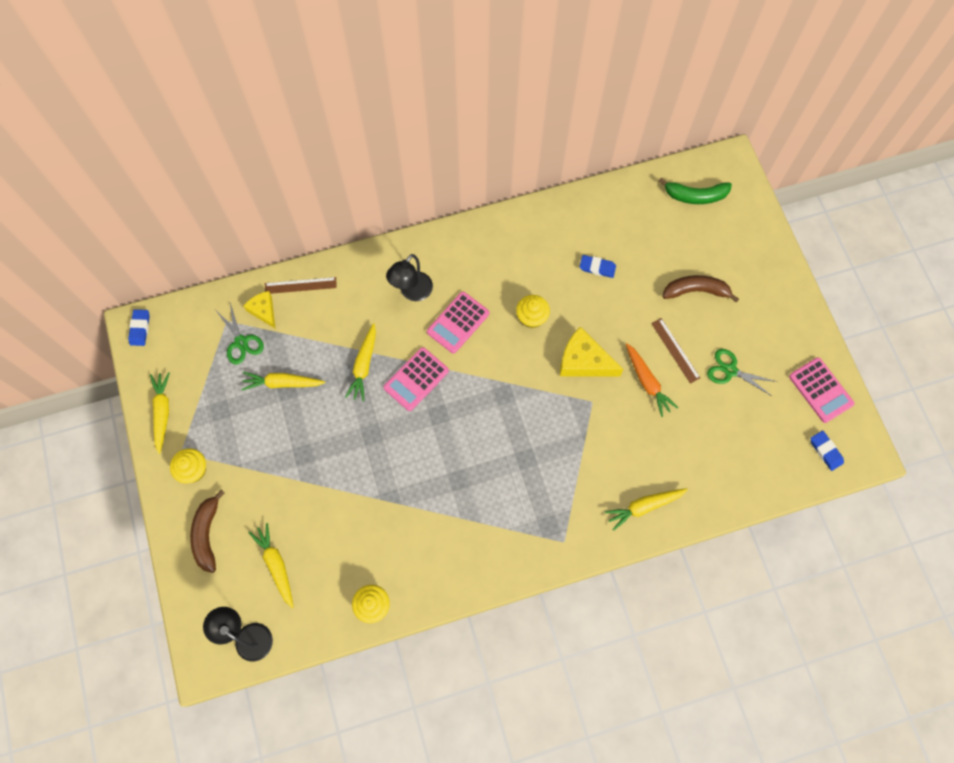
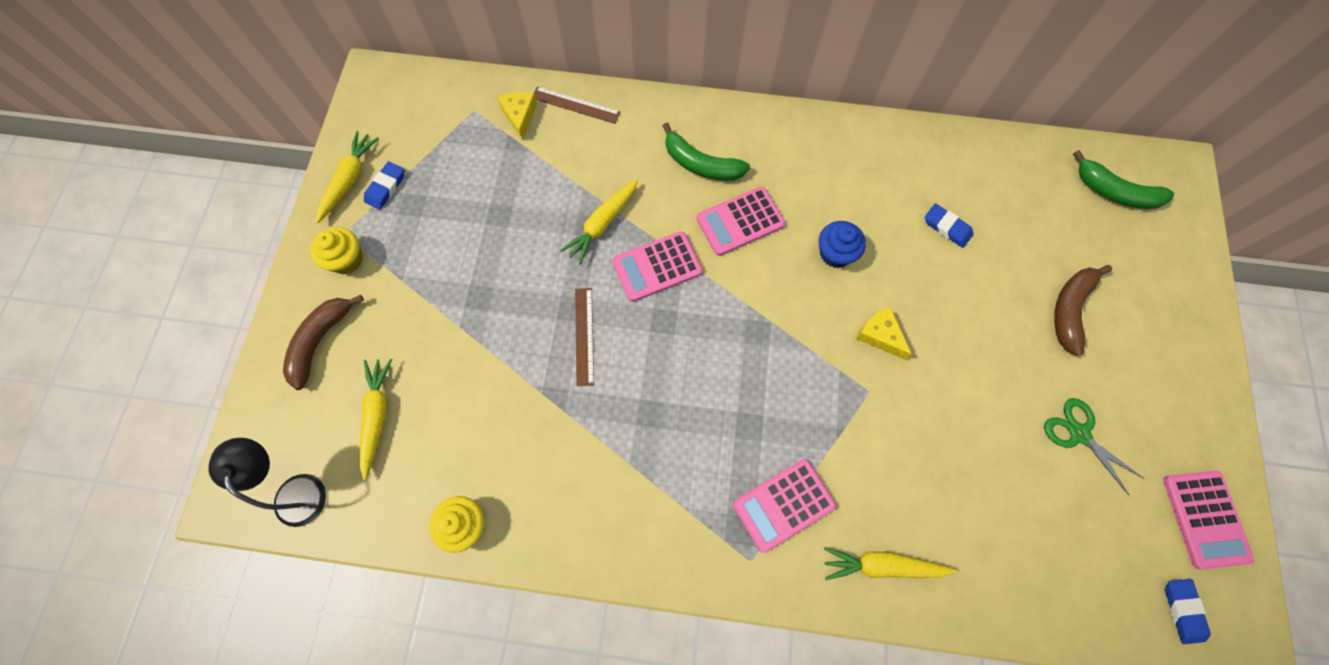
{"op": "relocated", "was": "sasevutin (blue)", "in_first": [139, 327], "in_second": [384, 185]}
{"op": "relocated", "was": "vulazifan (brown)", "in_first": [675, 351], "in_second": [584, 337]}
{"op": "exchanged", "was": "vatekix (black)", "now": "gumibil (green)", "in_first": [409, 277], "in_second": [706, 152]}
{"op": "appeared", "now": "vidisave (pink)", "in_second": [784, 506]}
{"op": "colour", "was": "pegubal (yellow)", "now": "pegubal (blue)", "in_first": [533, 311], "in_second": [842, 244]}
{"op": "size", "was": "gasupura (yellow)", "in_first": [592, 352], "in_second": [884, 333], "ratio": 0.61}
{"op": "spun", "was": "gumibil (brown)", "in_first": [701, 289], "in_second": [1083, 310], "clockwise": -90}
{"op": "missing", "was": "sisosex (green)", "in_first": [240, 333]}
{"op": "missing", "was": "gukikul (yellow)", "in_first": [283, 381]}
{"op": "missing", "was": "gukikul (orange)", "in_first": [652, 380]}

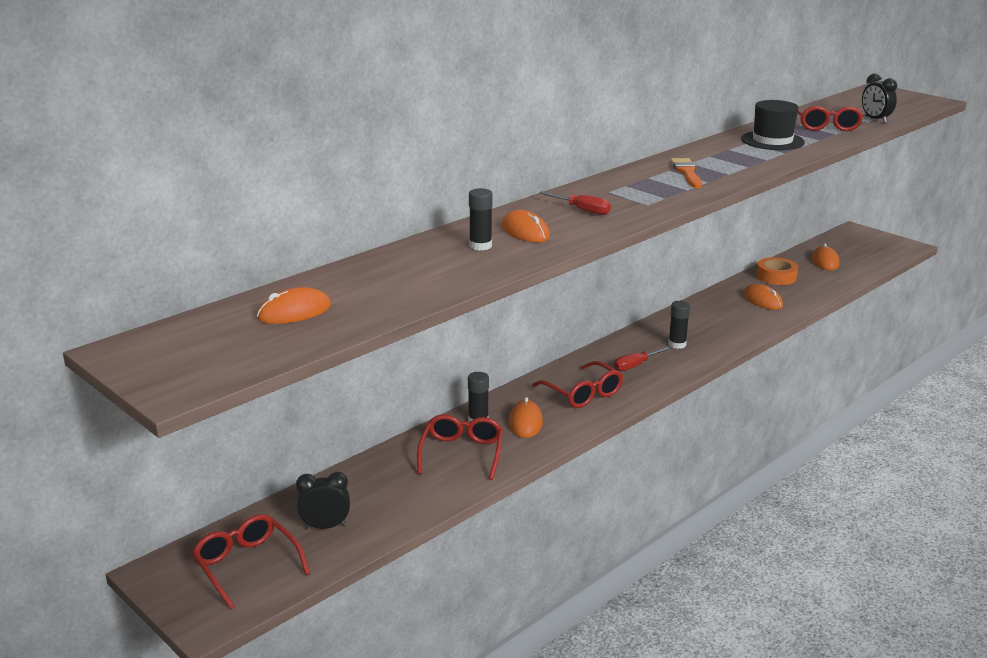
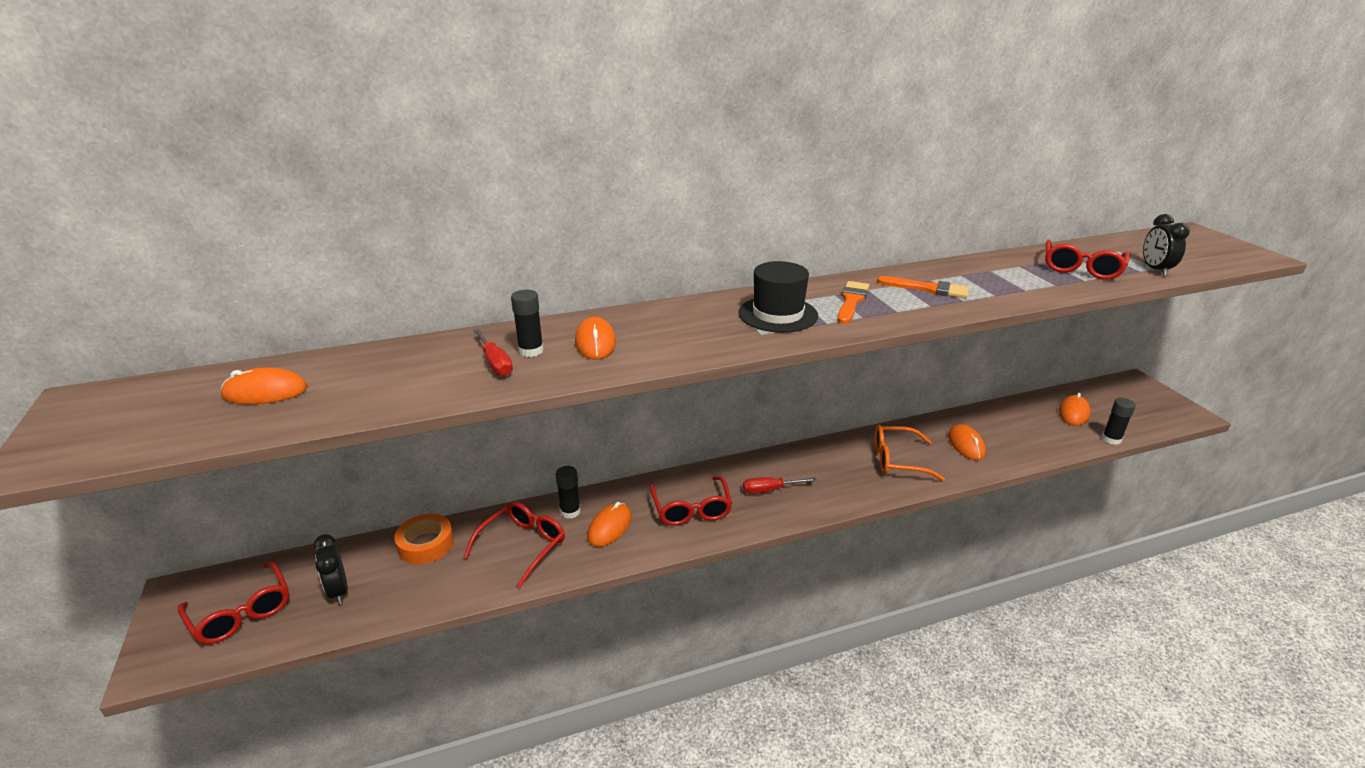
{"op": "spun", "was": "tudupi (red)", "in_first": [251, 561], "in_second": [233, 602], "clockwise": 150}
{"op": "spun", "was": "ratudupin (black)", "in_first": [323, 500], "in_second": [330, 569], "clockwise": -135}
{"op": "relocated", "was": "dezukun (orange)", "in_first": [777, 271], "in_second": [424, 539]}
{"op": "relocated", "was": "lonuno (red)", "in_first": [575, 203], "in_second": [493, 352]}
{"op": "relocated", "was": "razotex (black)", "in_first": [773, 125], "in_second": [778, 297]}
{"op": "appeared", "now": "tudupi (orange)", "in_second": [909, 453]}
{"op": "appeared", "now": "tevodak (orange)", "in_second": [923, 287]}
{"op": "relocated", "was": "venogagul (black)", "in_first": [679, 325], "in_second": [1119, 421]}

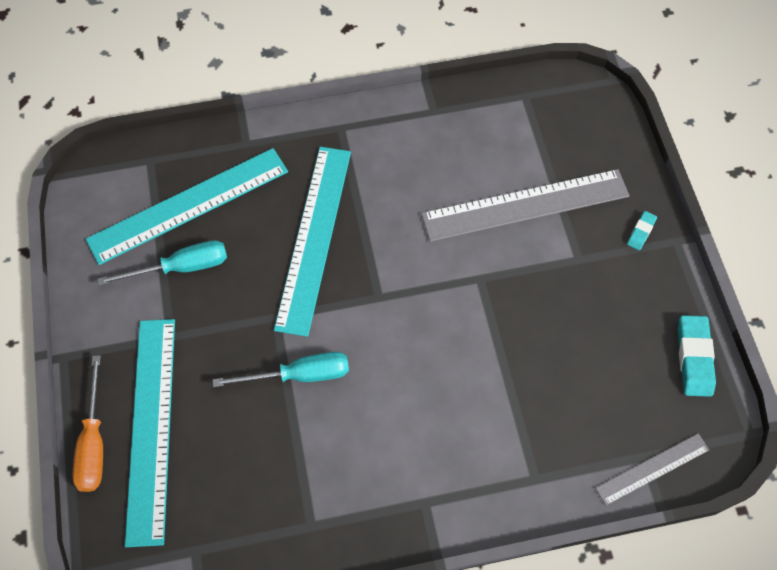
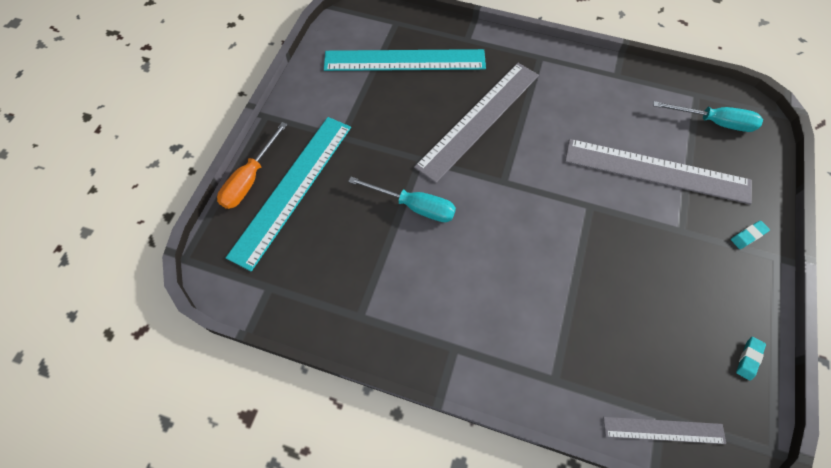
{"op": "colour", "was": "vulazifan (turquoise)", "now": "vulazifan (grey)", "in_first": [312, 242], "in_second": [476, 123]}
{"op": "relocated", "was": "lonuno (turquoise)", "in_first": [162, 263], "in_second": [708, 116]}
{"op": "size", "was": "sasevutin (turquoise)", "in_first": [697, 356], "in_second": [751, 359], "ratio": 0.54}

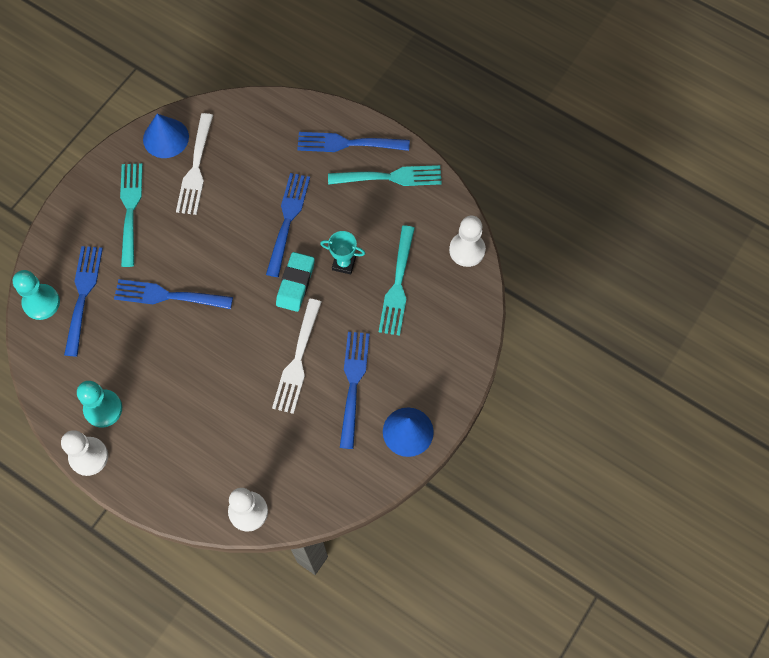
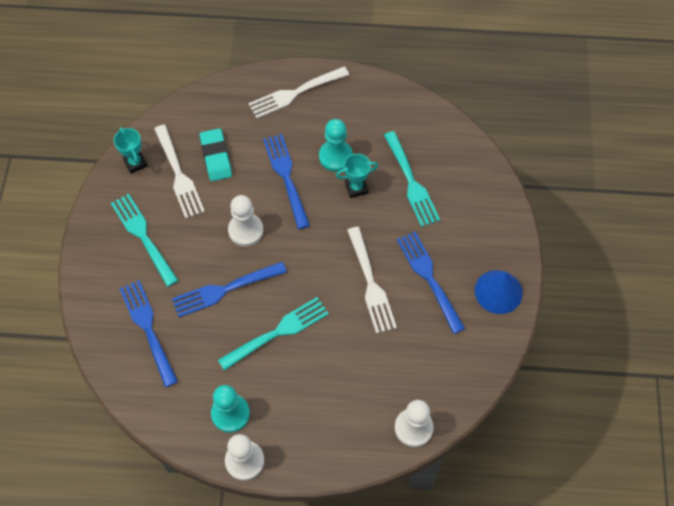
{"op": "exchanged", "was": "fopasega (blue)", "now": "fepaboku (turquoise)", "in_first": [166, 136], "in_second": [131, 150]}
{"op": "relocated", "was": "sasevutin (turquoise)", "in_first": [295, 282], "in_second": [216, 154]}
{"op": "relocated", "was": "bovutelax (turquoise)", "in_first": [385, 175], "in_second": [273, 334]}
{"op": "relocated", "was": "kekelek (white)", "in_first": [467, 241], "in_second": [246, 221]}
{"op": "colour", "was": "bovutelax (blue)", "now": "bovutelax (white)", "in_first": [353, 142], "in_second": [298, 92]}
{"op": "relocated", "was": "kekelek (turquoise)", "in_first": [36, 295], "in_second": [336, 145]}

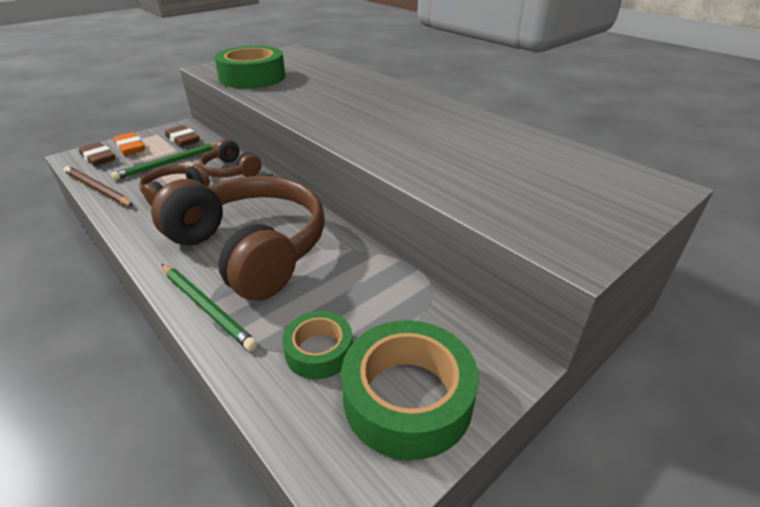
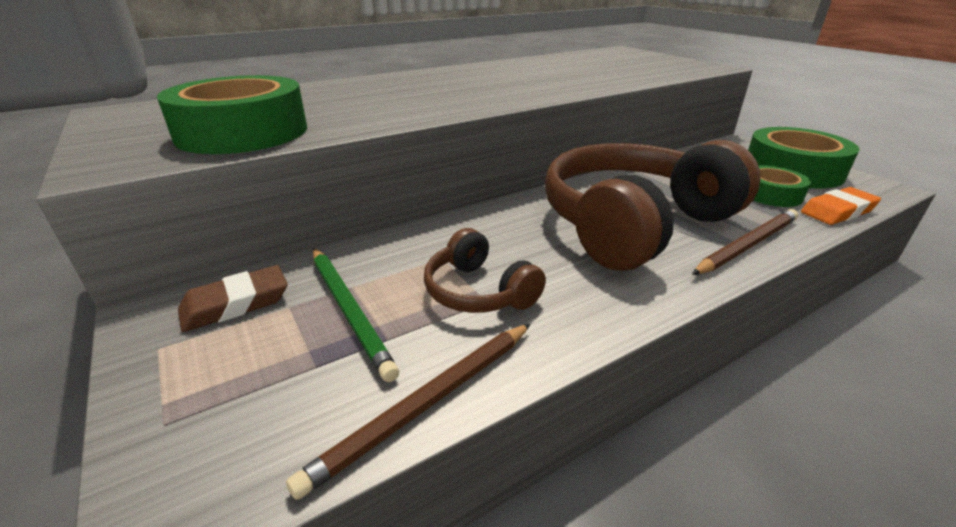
{"op": "colour", "was": "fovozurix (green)", "now": "fovozurix (brown)", "in_first": [209, 307], "in_second": [745, 242]}
{"op": "relocated", "was": "sasevutin (orange)", "in_first": [129, 143], "in_second": [841, 206]}
{"op": "missing", "was": "sasevutin (brown)", "in_first": [97, 154]}
{"op": "missing", "was": "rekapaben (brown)", "in_first": [230, 158]}

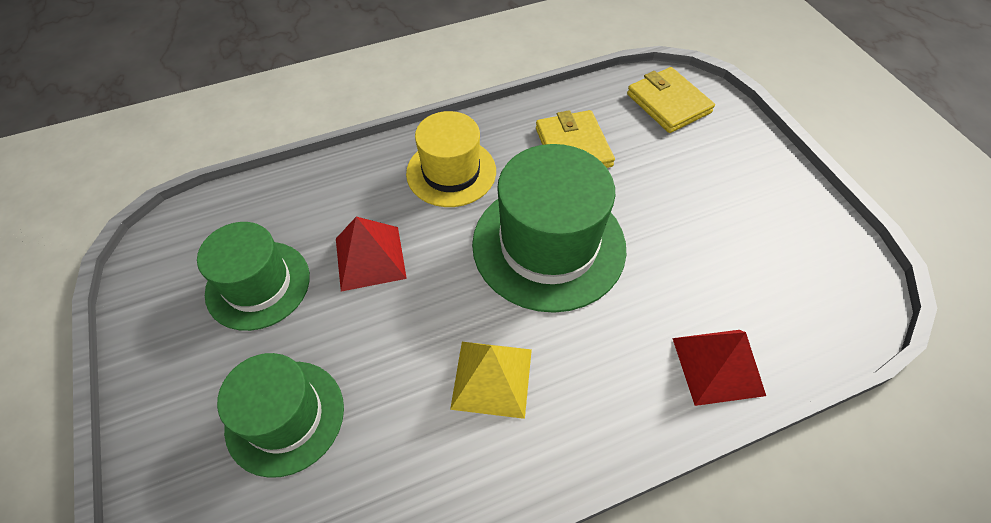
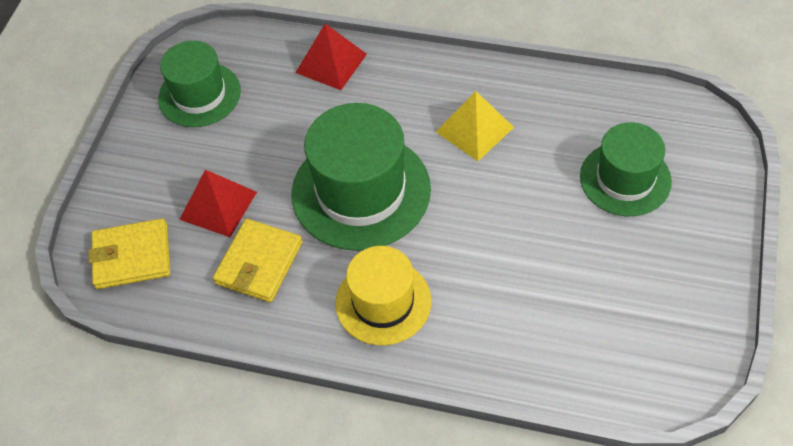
{"op": "spun", "was": "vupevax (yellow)", "in_first": [671, 100], "in_second": [129, 253], "clockwise": 75}
{"op": "relocated", "was": "razotex (green)", "in_first": [253, 276], "in_second": [199, 84]}
{"op": "relocated", "was": "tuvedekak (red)", "in_first": [371, 254], "in_second": [218, 203]}

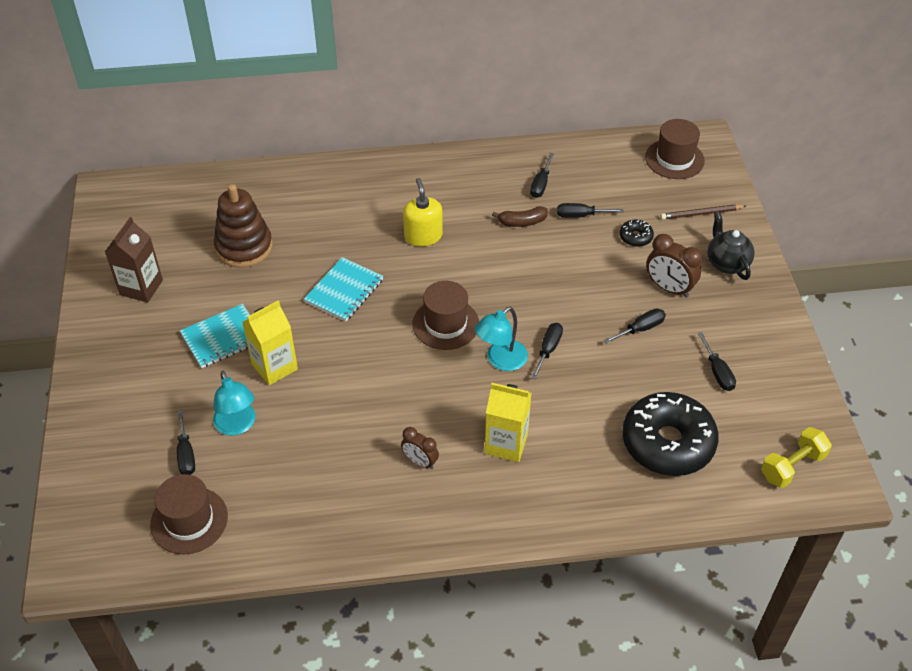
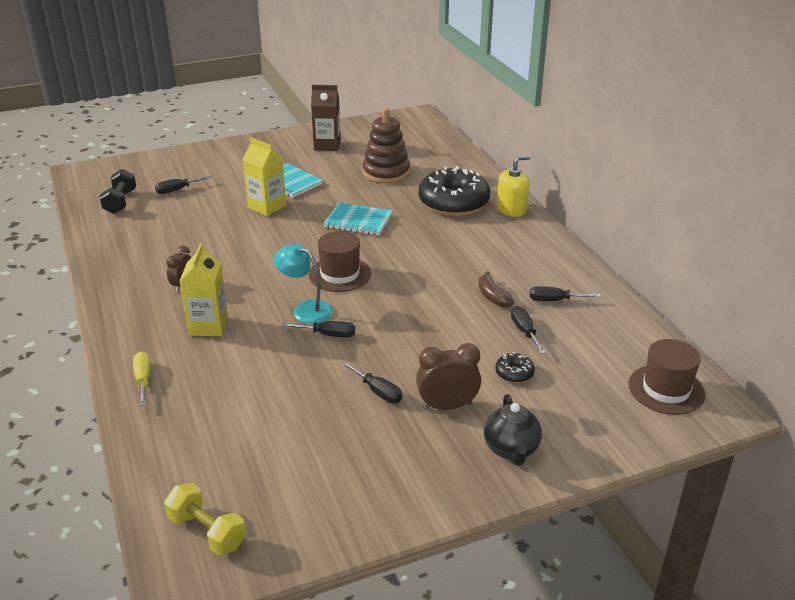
{"op": "exchanged", "was": "razotex (brown)", "now": "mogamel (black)", "in_first": [189, 514], "in_second": [117, 191]}
{"op": "appeared", "now": "lonuno (yellow)", "in_second": [141, 379]}
{"op": "spun", "was": "ratudupin (brown)", "in_first": [674, 266], "in_second": [448, 376], "clockwise": 60}
{"op": "relocated", "was": "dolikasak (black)", "in_first": [670, 434], "in_second": [454, 191]}
{"op": "spun", "was": "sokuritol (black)", "in_first": [731, 246], "in_second": [513, 430], "clockwise": 120}
{"op": "relocated", "was": "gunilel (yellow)", "in_first": [423, 212], "in_second": [513, 186]}
{"op": "missing", "was": "vatekix (turquoise)", "in_first": [234, 403]}
{"op": "missing", "was": "fovozurix (brown)", "in_first": [703, 212]}
{"op": "missing", "was": "lonuno (black)", "in_first": [716, 361]}

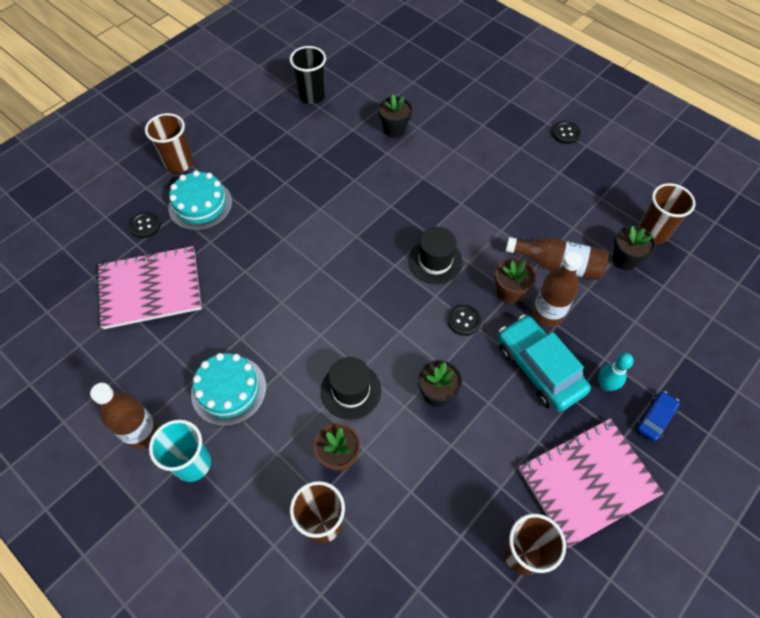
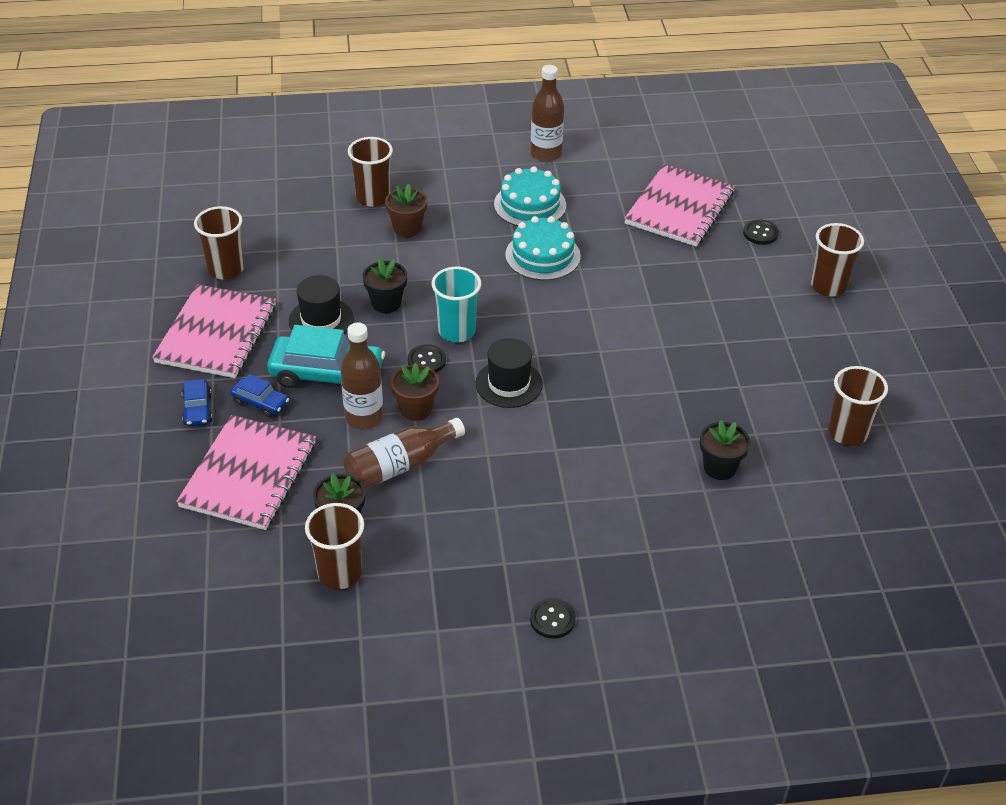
{"op": "appeared", "now": "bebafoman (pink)", "in_second": [246, 472]}
{"op": "exchanged", "was": "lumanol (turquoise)", "now": "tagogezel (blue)", "in_first": [616, 372], "in_second": [259, 395]}
{"op": "relocated", "was": "razotex (black)", "in_first": [351, 388], "in_second": [321, 304]}
{"op": "relocated", "was": "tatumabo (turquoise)", "in_first": [180, 451], "in_second": [456, 304]}
{"op": "relocated", "was": "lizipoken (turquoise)", "in_first": [200, 200], "in_second": [543, 248]}
{"op": "colour", "was": "tatumabo (black)", "now": "tatumabo (brown)", "in_first": [308, 75], "in_second": [858, 406]}

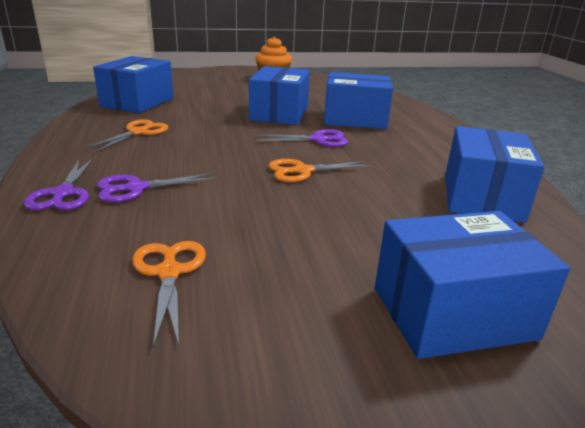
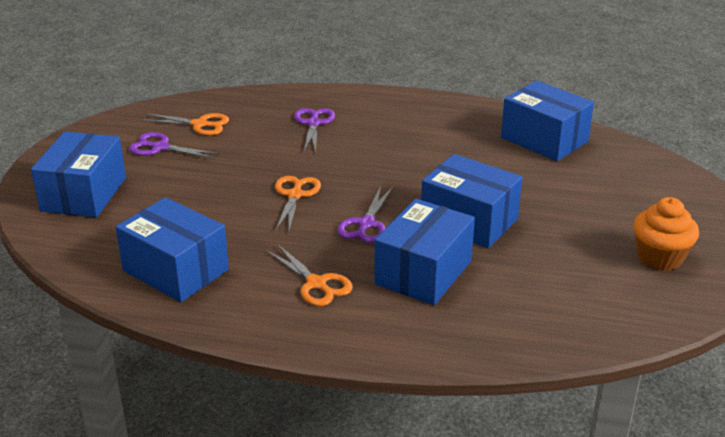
{"op": "relocated", "was": "sisosex (purple)", "in_first": [58, 184], "in_second": [174, 145]}
{"op": "relocated", "was": "sisosex (orange)", "in_first": [127, 135], "in_second": [309, 275]}

